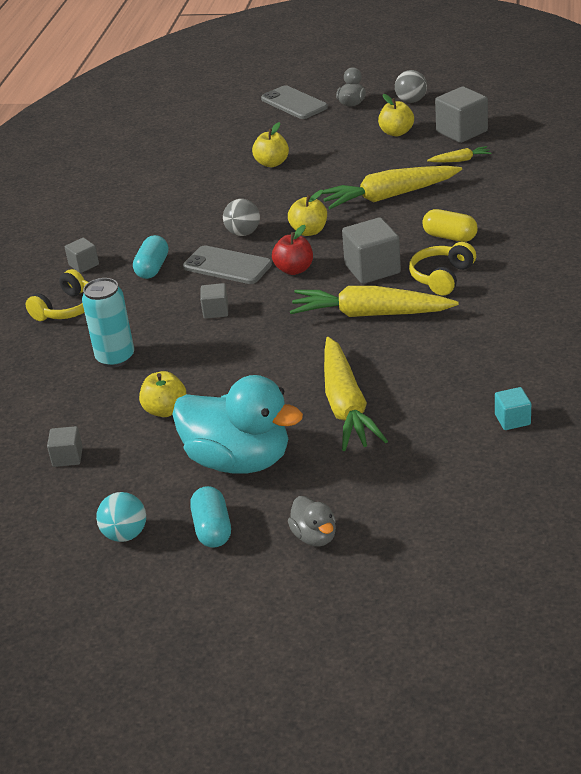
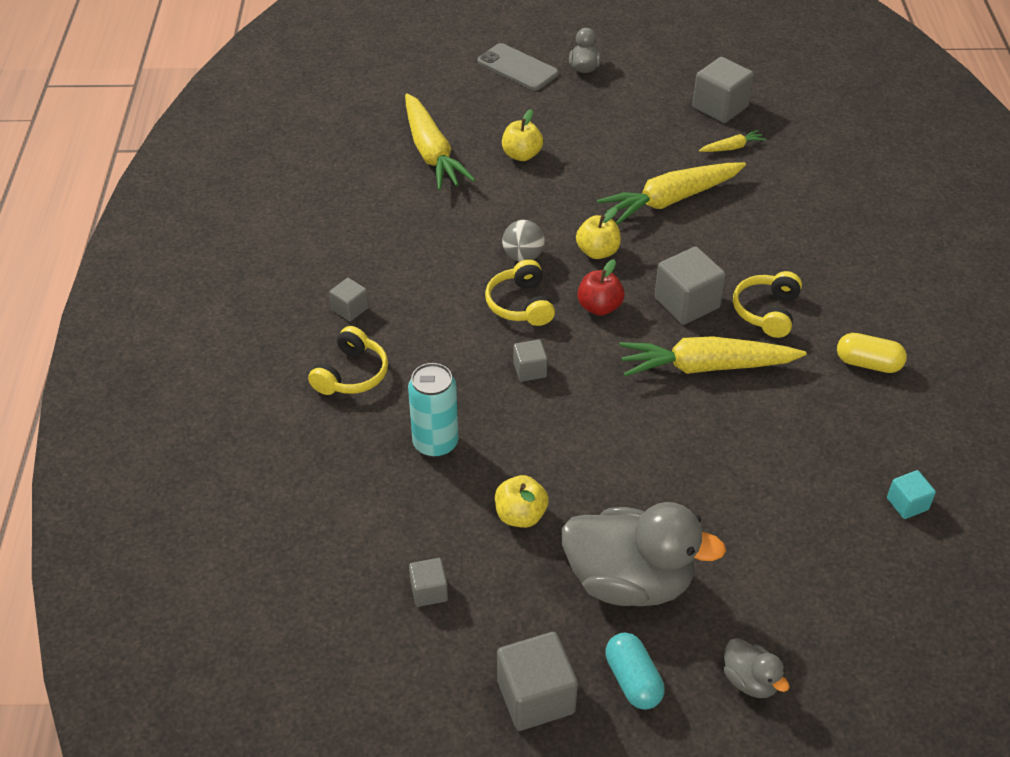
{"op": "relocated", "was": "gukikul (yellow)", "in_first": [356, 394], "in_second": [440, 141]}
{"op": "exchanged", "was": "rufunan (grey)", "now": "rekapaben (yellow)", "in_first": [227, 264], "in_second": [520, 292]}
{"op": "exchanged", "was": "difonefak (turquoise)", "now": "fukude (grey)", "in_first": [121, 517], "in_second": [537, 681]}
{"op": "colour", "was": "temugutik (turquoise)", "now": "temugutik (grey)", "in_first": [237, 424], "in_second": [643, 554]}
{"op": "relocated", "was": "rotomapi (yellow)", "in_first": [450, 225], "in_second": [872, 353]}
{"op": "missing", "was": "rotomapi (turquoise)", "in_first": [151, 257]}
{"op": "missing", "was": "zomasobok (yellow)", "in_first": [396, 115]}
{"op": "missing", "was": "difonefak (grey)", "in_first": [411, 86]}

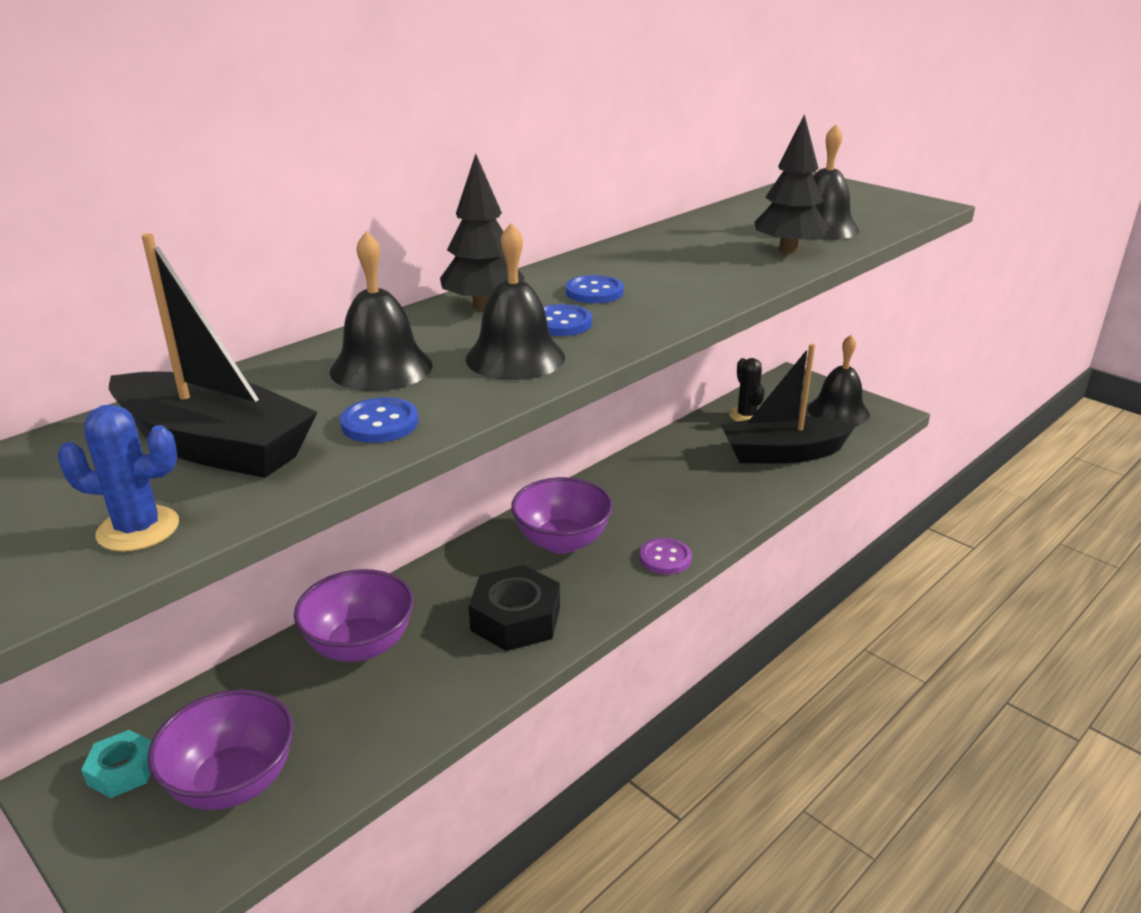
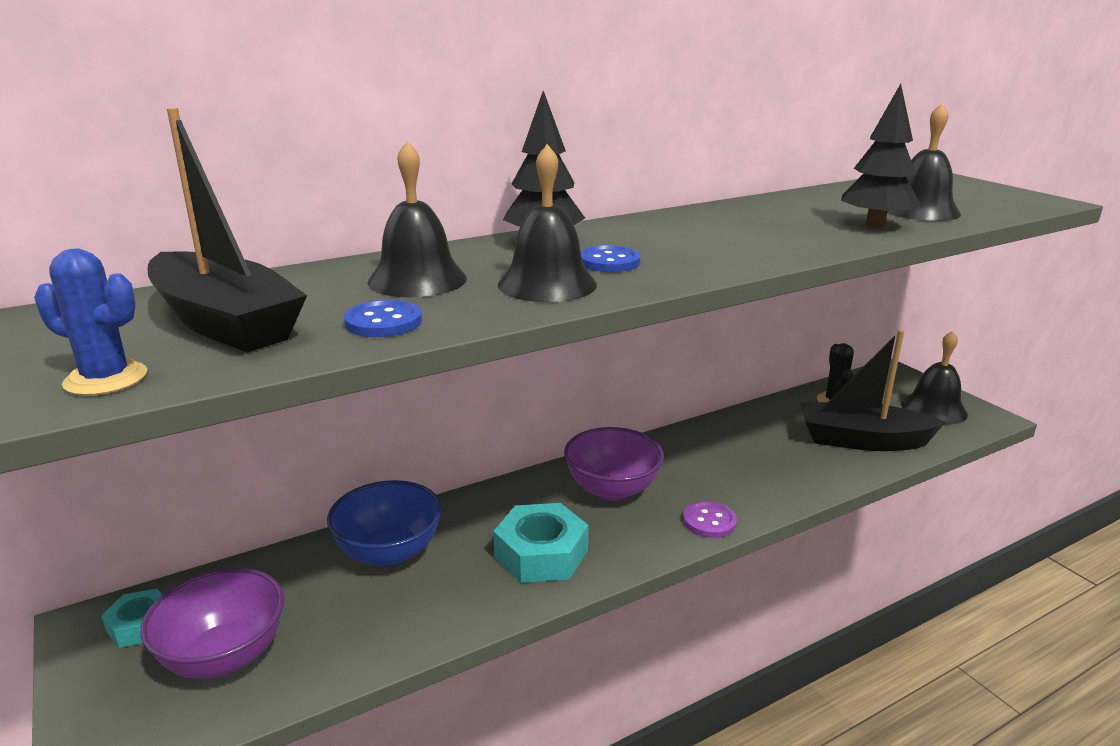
{"op": "colour", "was": "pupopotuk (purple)", "now": "pupopotuk (blue)", "in_first": [354, 615], "in_second": [384, 523]}
{"op": "colour", "was": "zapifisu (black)", "now": "zapifisu (turquoise)", "in_first": [514, 608], "in_second": [541, 543]}
{"op": "missing", "was": "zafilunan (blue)", "in_first": [595, 289]}

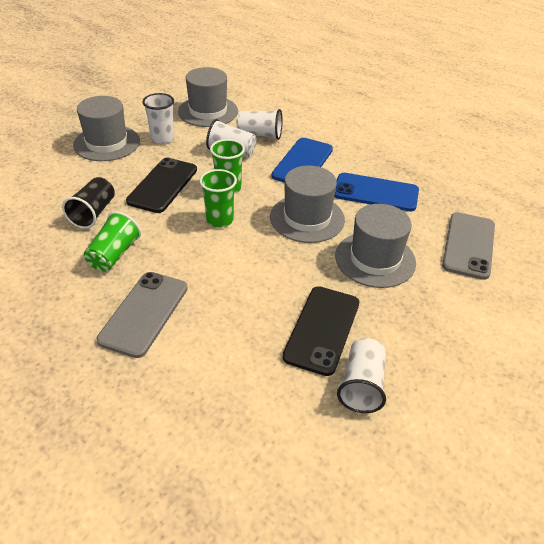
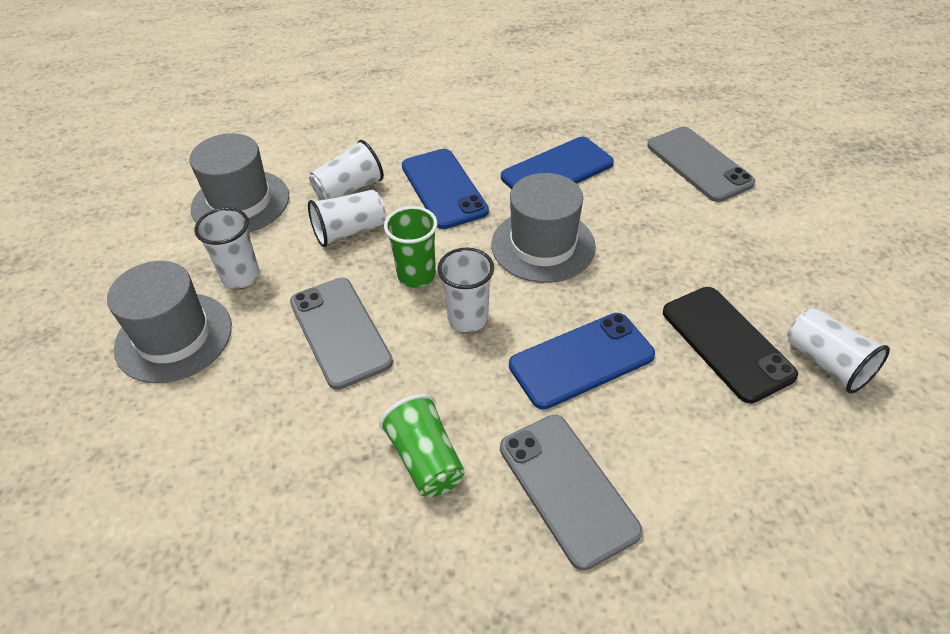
{"op": "colour", "was": "rufunan (black)", "now": "rufunan (grey)", "in_first": [161, 185], "in_second": [341, 334]}
{"op": "colour", "was": "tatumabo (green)", "now": "tatumabo (white)", "in_first": [218, 198], "in_second": [466, 290]}
{"op": "appeared", "now": "rufunan (blue)", "in_second": [582, 361]}
{"op": "missing", "was": "tatumabo (black)", "in_first": [88, 203]}
{"op": "missing", "was": "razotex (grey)", "in_first": [375, 246]}

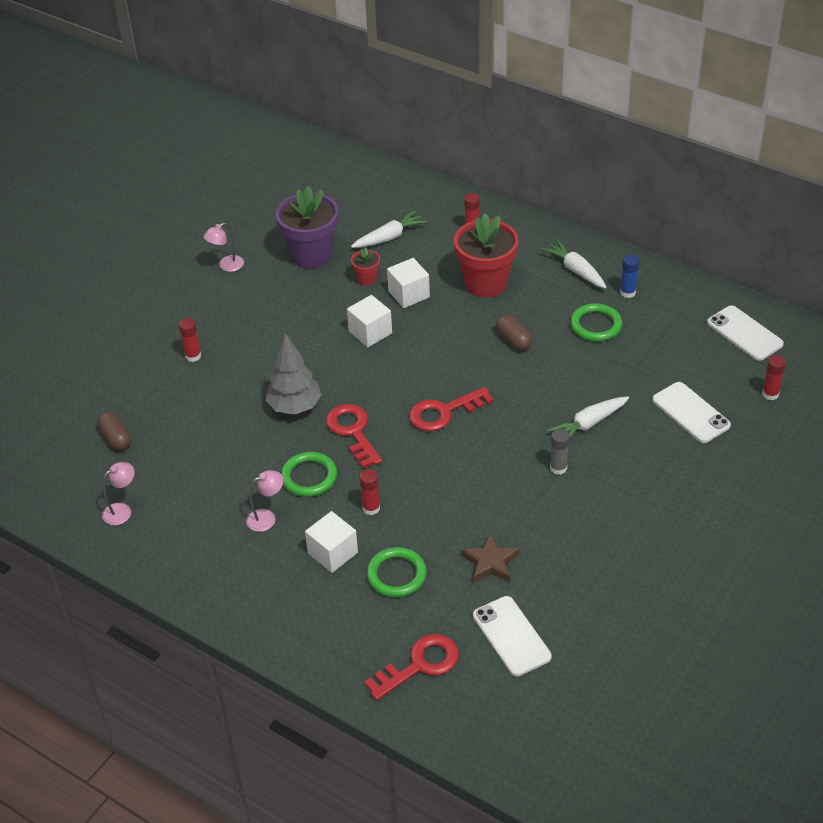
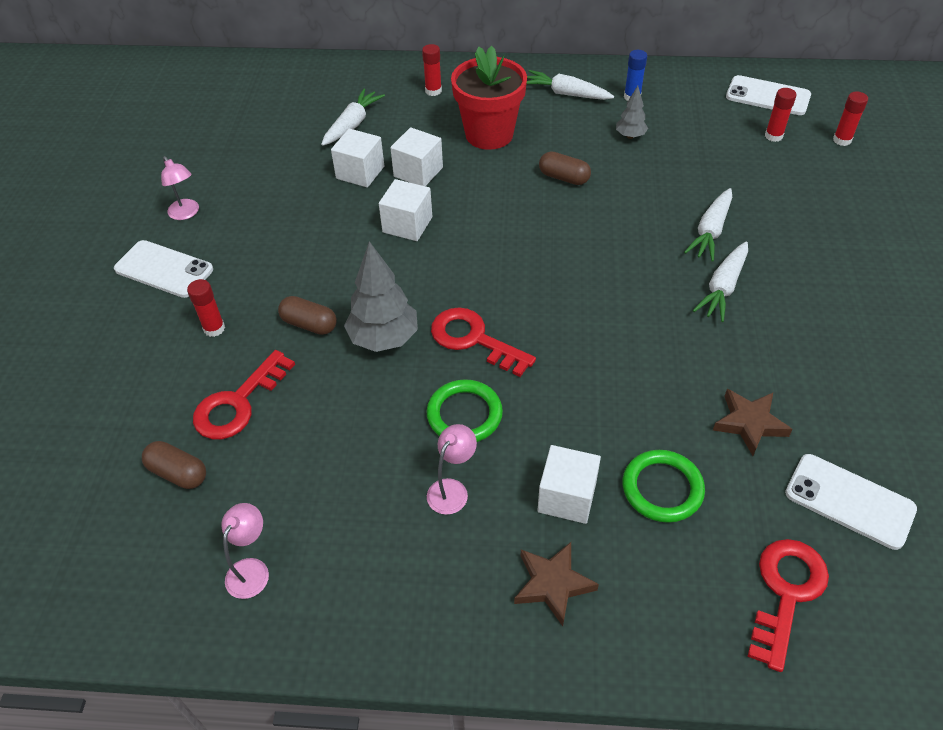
{"op": "relocated", "was": "rufunan (white)", "in_first": [691, 412], "in_second": [163, 269]}
{"op": "spun", "was": "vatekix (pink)", "in_first": [224, 247], "in_second": [180, 188], "clockwise": -60}
{"op": "relocated", "was": "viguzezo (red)", "in_first": [451, 409], "in_second": [244, 394]}
{"op": "appeared", "now": "rotomapi (brown)", "in_second": [307, 315]}
{"op": "exchanged", "was": "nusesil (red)", "now": "fukude (white)", "in_first": [365, 266], "in_second": [357, 158]}
{"op": "appeared", "now": "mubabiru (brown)", "in_second": [556, 584]}
{"op": "exchanged", "was": "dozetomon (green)", "now": "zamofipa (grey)", "in_first": [596, 322], "in_second": [632, 112]}
{"op": "exchanged", "was": "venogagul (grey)", "now": "gukikul (white)", "in_first": [560, 452], "in_second": [720, 281]}
{"op": "relocated", "was": "venogagul (red)", "in_first": [369, 492], "in_second": [780, 115]}
{"op": "missing", "was": "nusesil (purple)", "in_first": [307, 227]}

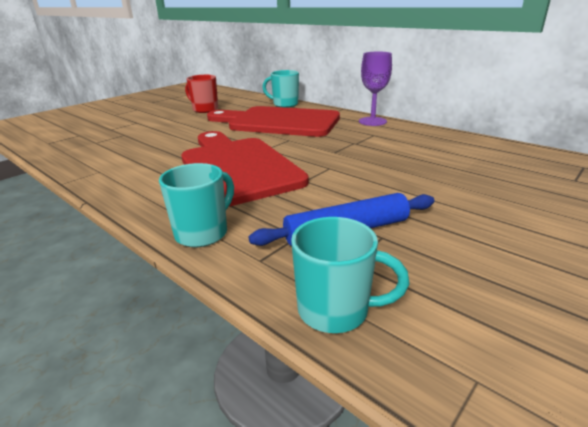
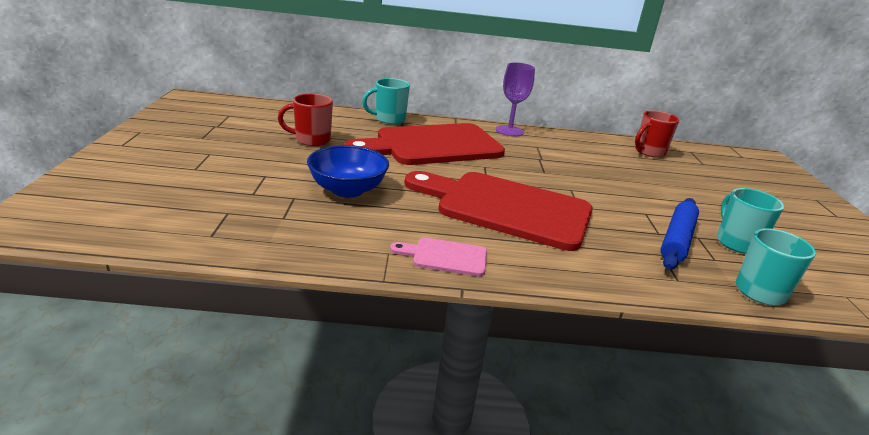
{"op": "appeared", "now": "pupopotuk (blue)", "in_second": [348, 171]}
{"op": "appeared", "now": "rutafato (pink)", "in_second": [438, 257]}
{"op": "appeared", "now": "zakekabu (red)", "in_second": [657, 134]}
{"op": "relocated", "was": "zakekabu (turquoise)", "in_first": [196, 205], "in_second": [750, 221]}

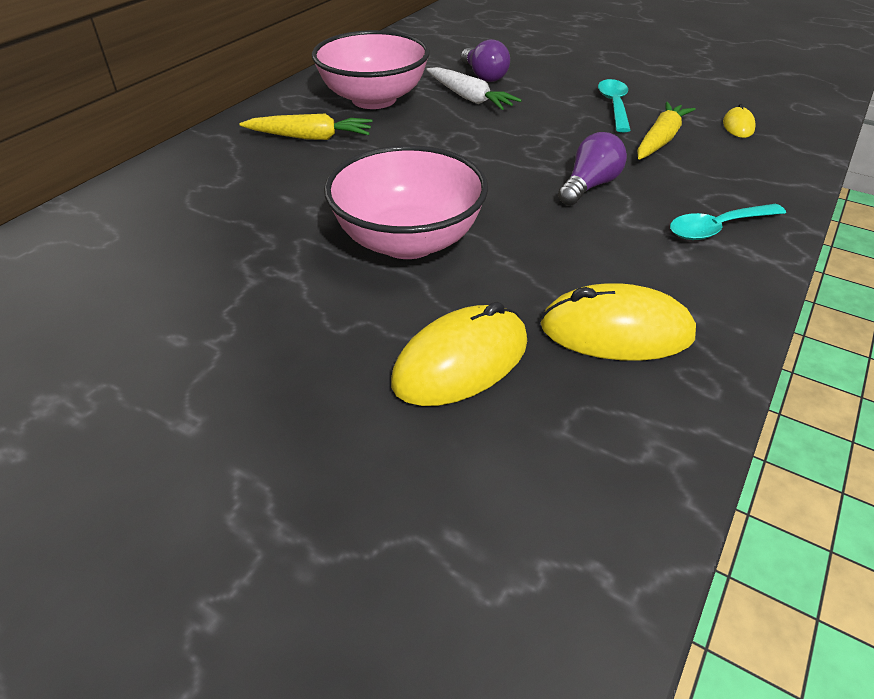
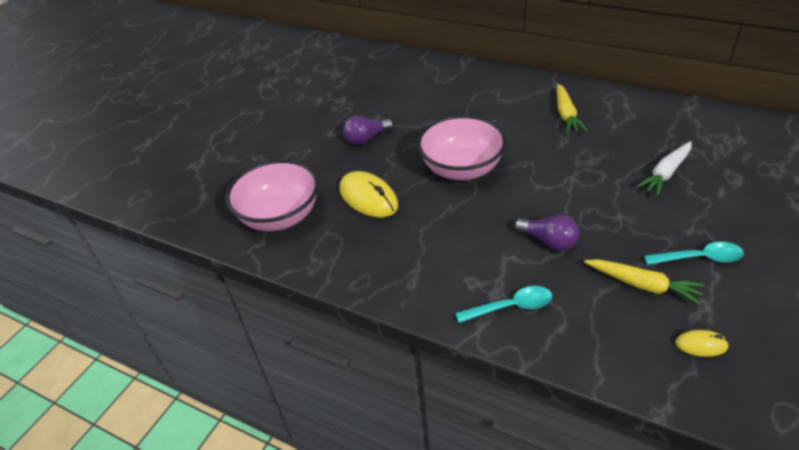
{"op": "relocated", "was": "pupopotuk (pink)", "in_first": [371, 69], "in_second": [272, 195]}
{"op": "relocated", "was": "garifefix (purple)", "in_first": [485, 60], "in_second": [368, 130]}
{"op": "spun", "was": "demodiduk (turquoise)", "in_first": [728, 222], "in_second": [503, 304], "clockwise": 105}
{"op": "missing", "was": "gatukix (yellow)", "in_first": [618, 322]}

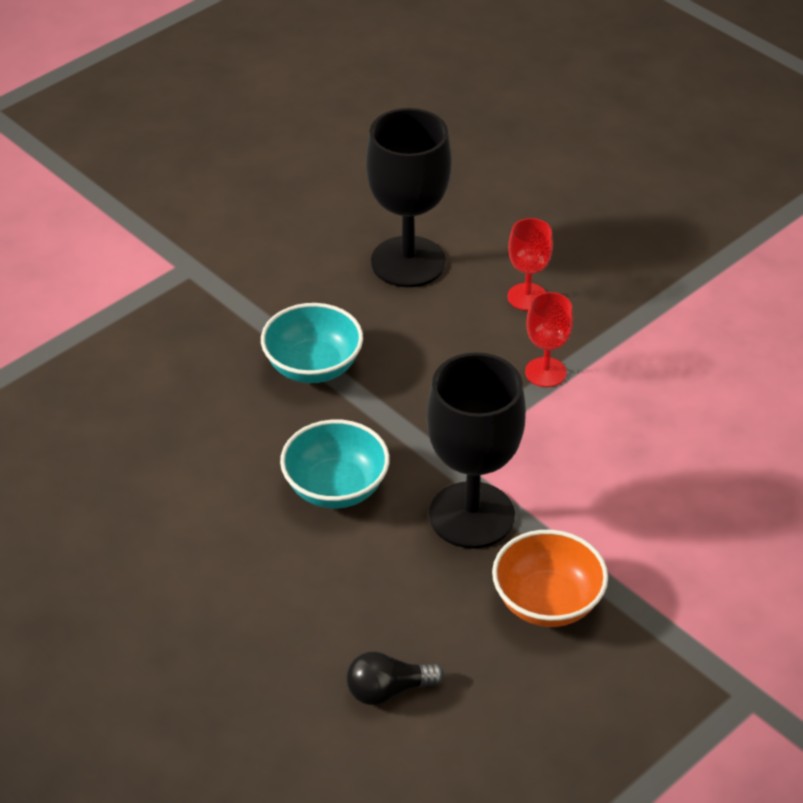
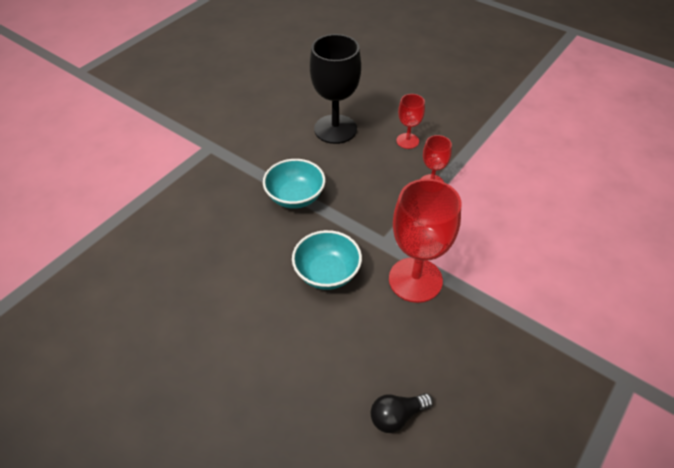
{"op": "colour", "was": "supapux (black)", "now": "supapux (red)", "in_first": [476, 450], "in_second": [425, 241]}
{"op": "missing", "was": "pupopotuk (orange)", "in_first": [550, 578]}

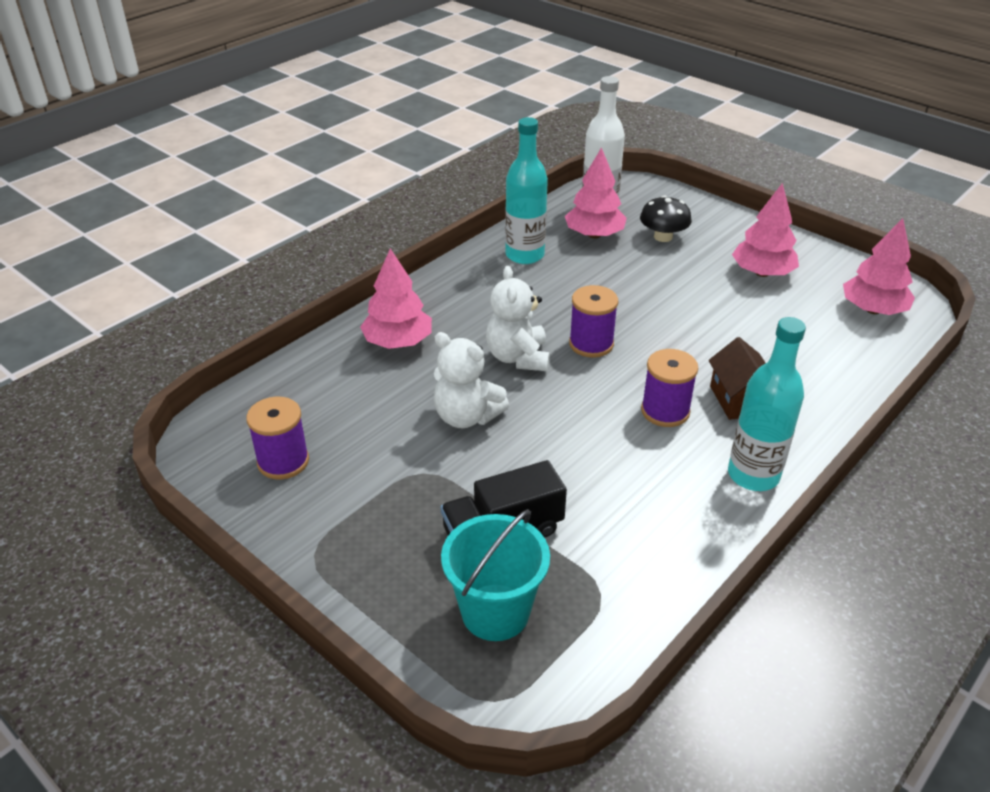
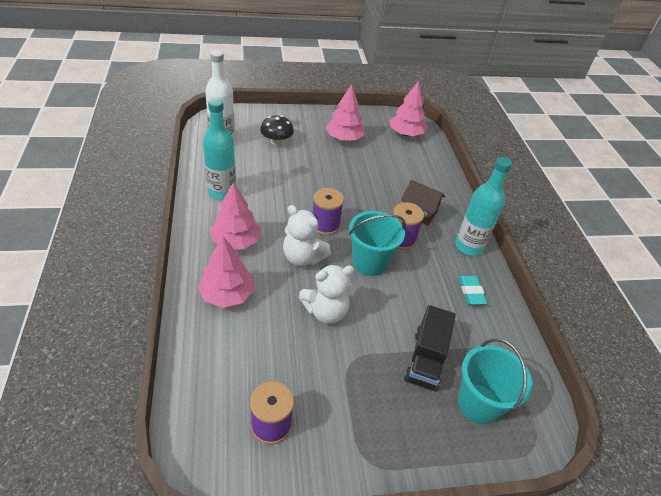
{"op": "relocated", "was": "zamofipa (pink)", "in_first": [596, 192], "in_second": [235, 216]}
{"op": "appeared", "now": "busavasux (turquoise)", "in_second": [377, 243]}
{"op": "appeared", "now": "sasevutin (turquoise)", "in_second": [473, 290]}

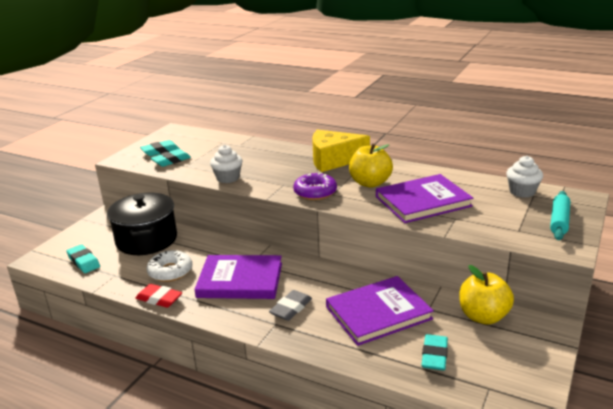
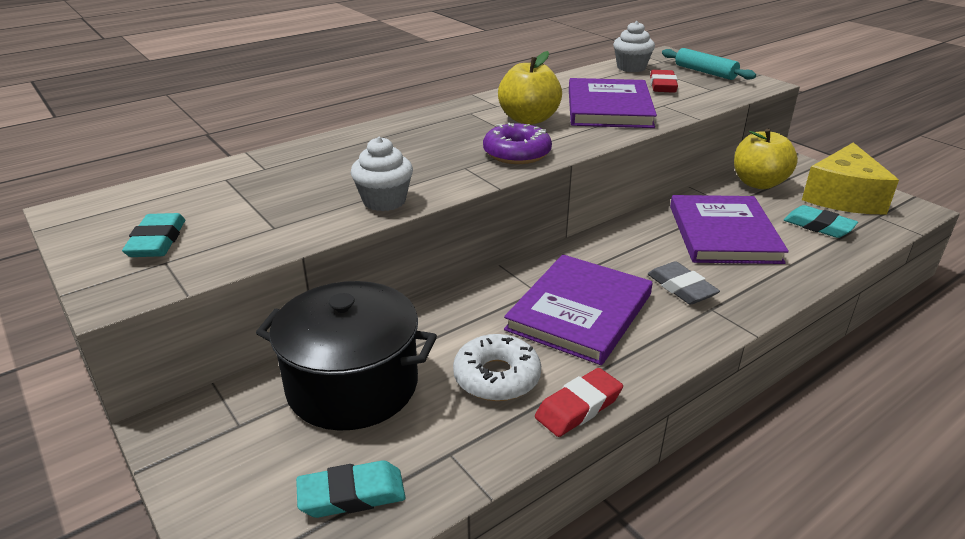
{"op": "appeared", "now": "sasevutin (red)", "in_second": [664, 81]}
{"op": "relocated", "was": "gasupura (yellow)", "in_first": [341, 151], "in_second": [850, 178]}
{"op": "missing", "was": "sasevutin (turquoise)", "in_first": [171, 158]}

